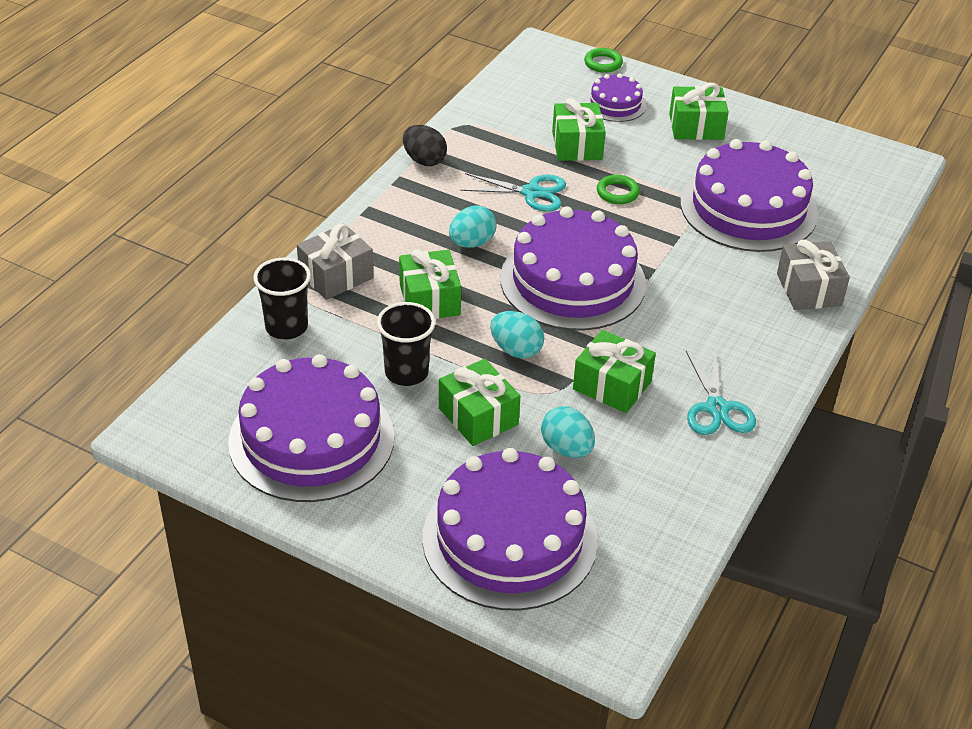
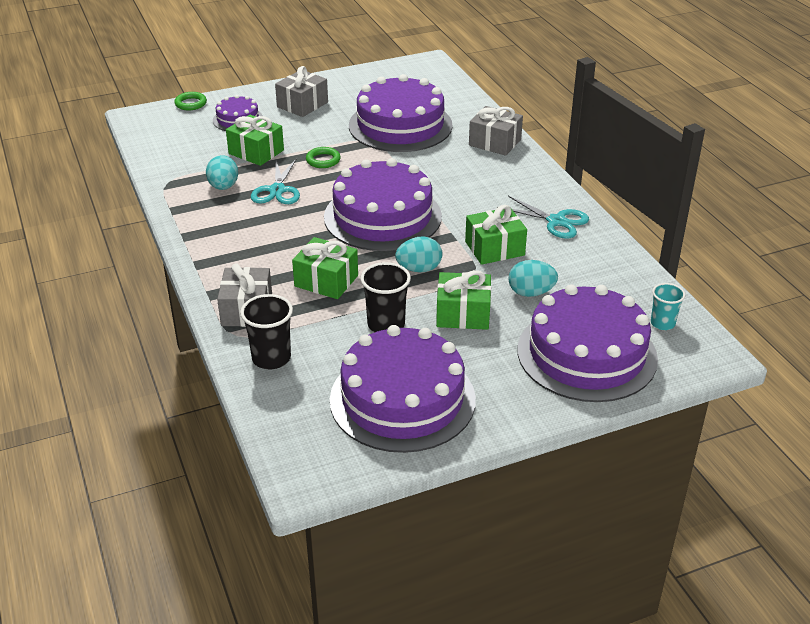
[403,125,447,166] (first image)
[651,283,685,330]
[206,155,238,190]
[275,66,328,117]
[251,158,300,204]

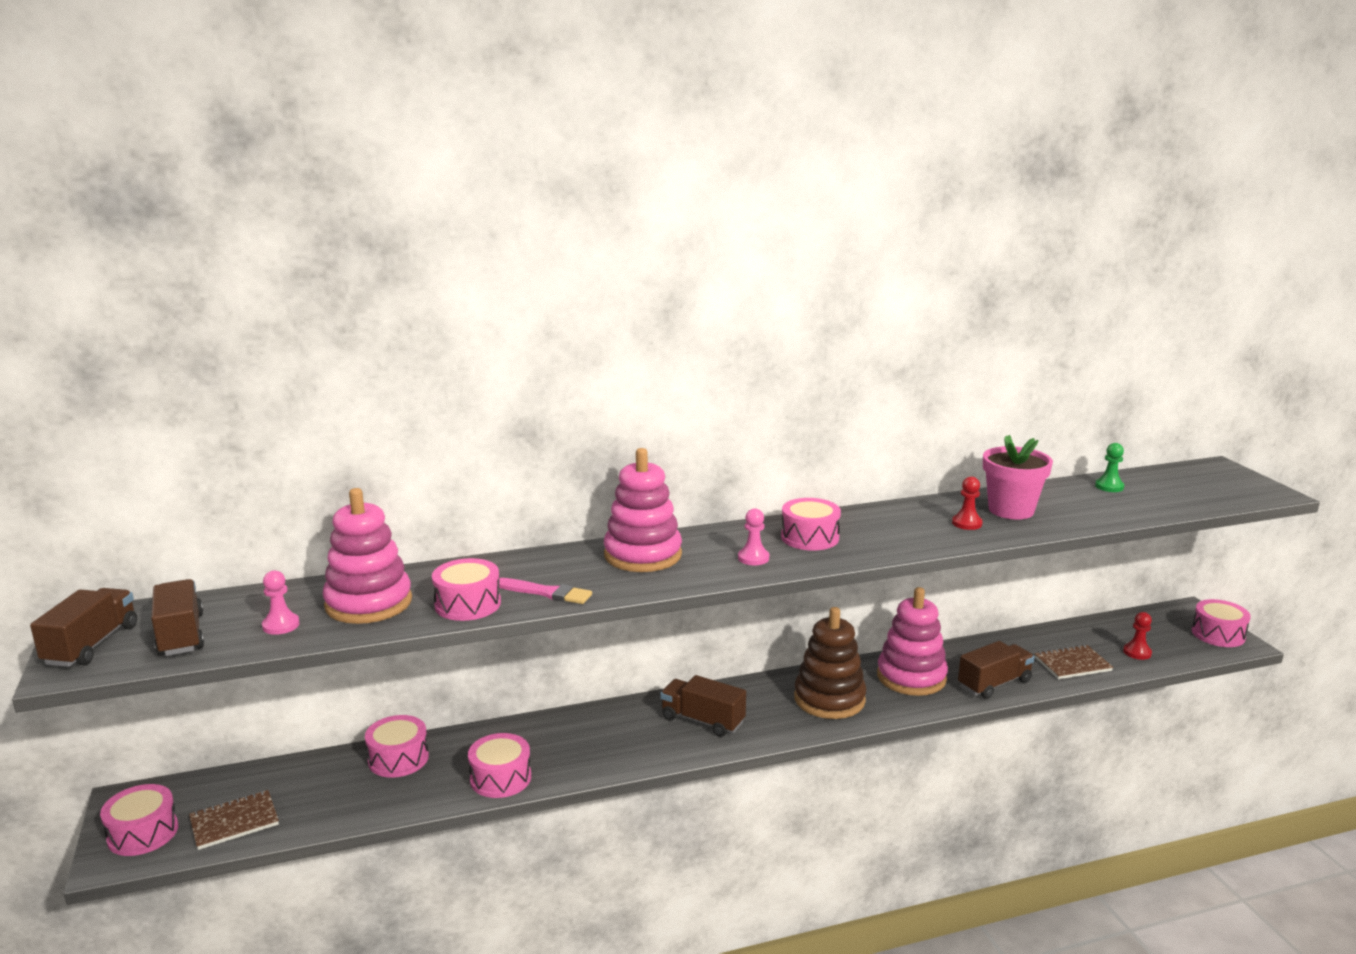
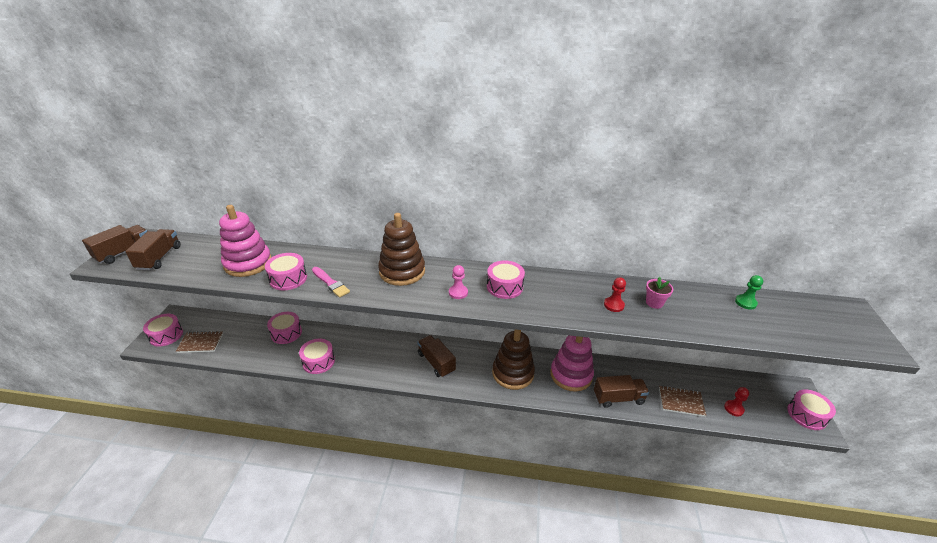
[262,570,300,635] (first image)
[378,213,425,286]
[646,277,673,309]

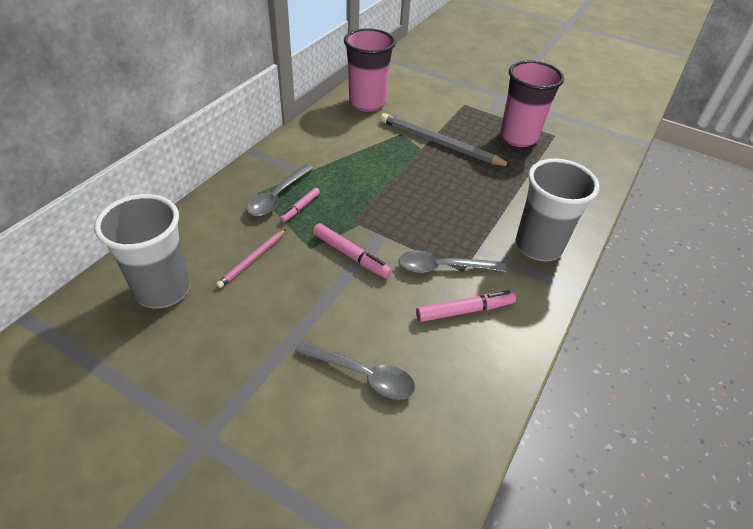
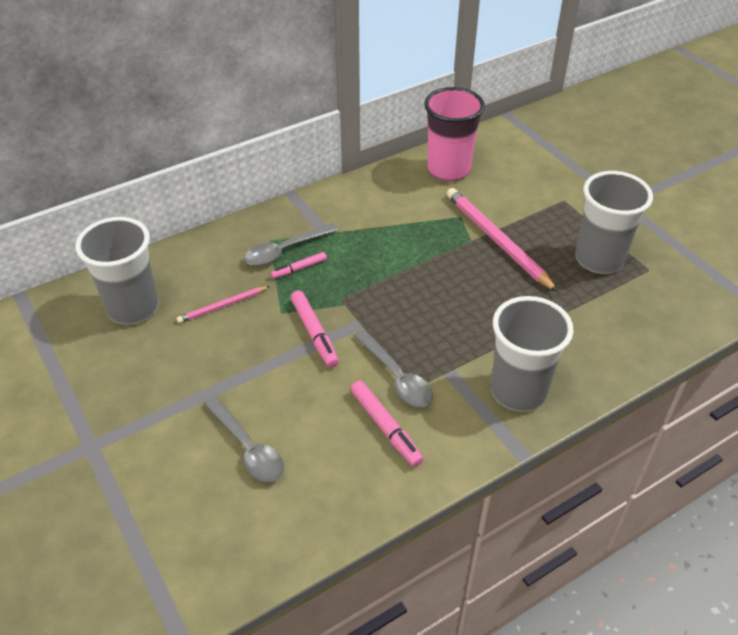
[446,188,558,292]
[576,171,653,274]
[354,329,433,407]
[351,381,424,467]

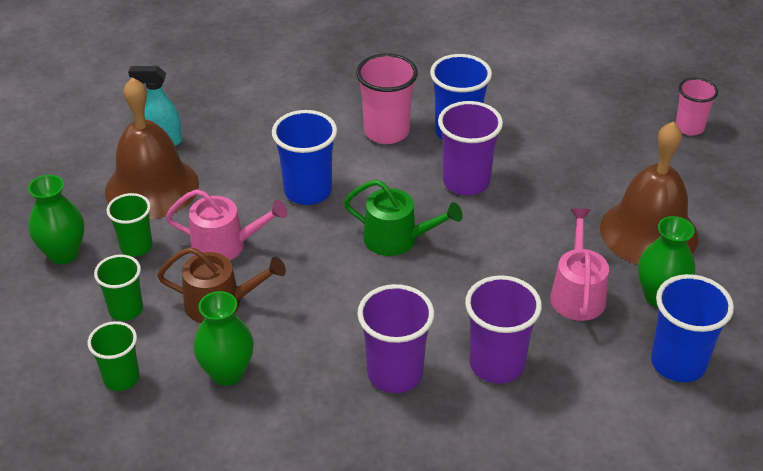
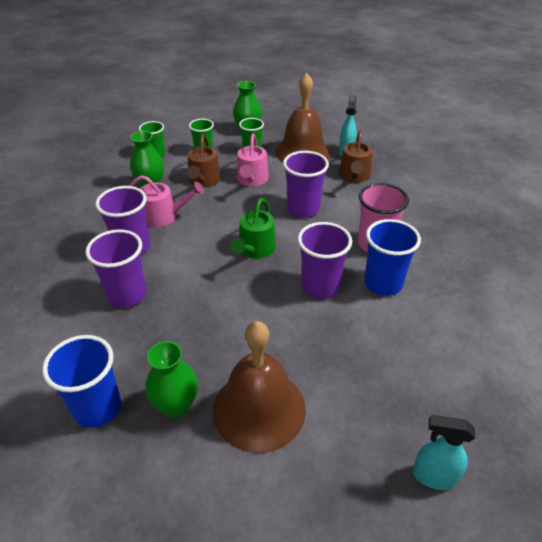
[339,130,373,183]
[129,175,204,228]
[413,415,475,490]
[283,151,329,218]

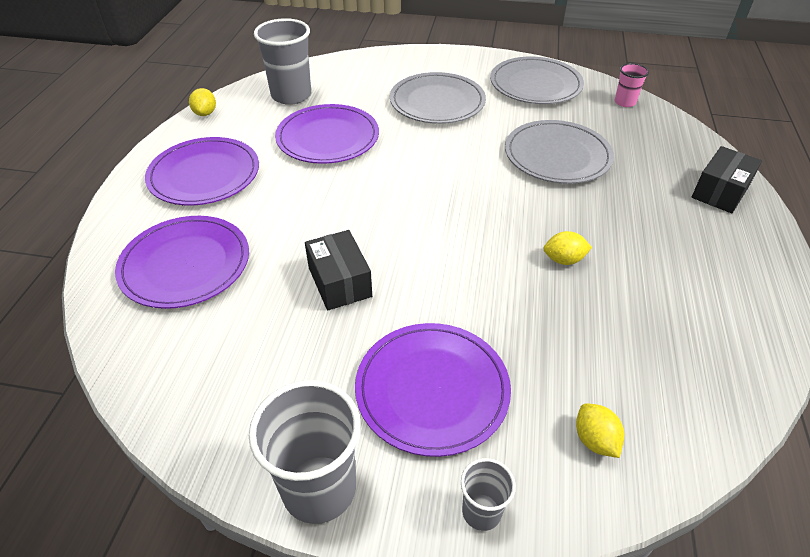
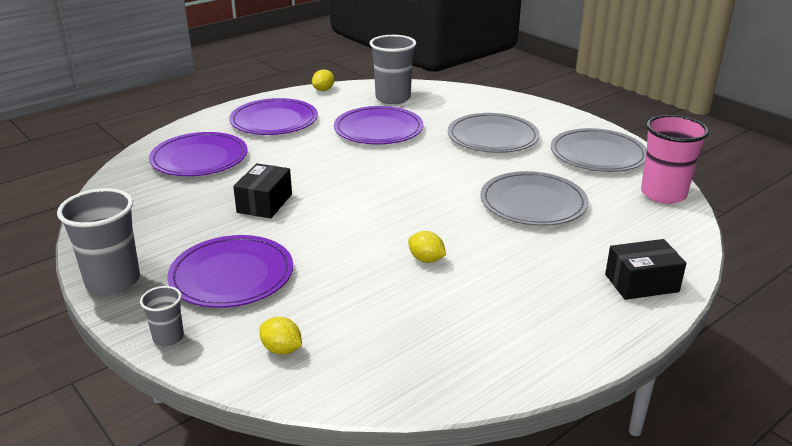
[260,317,302,355]
[641,115,709,204]

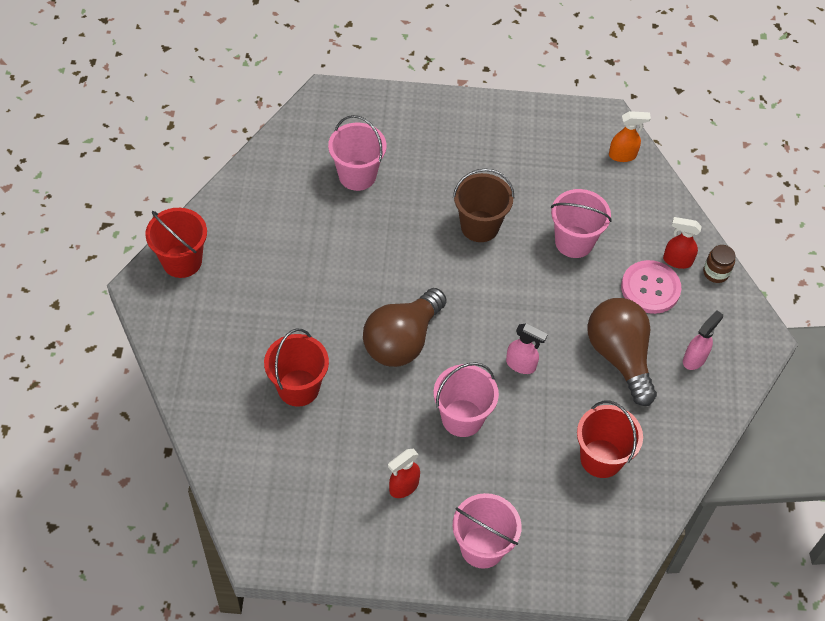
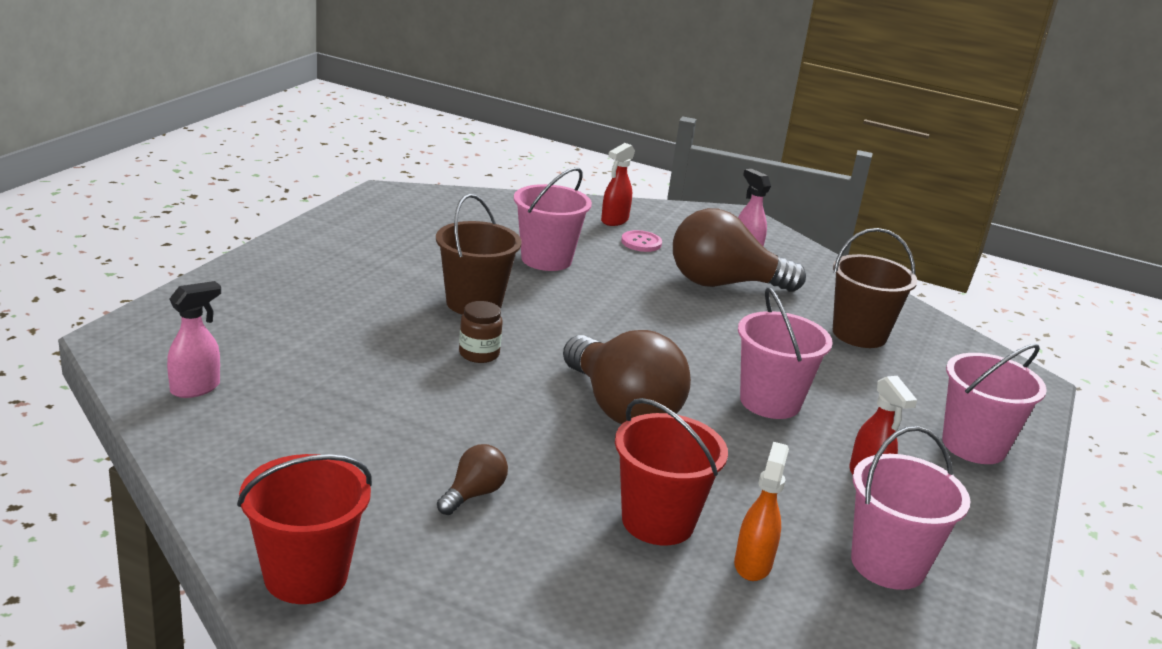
[437,444,508,515]
[851,426,970,590]
[167,281,221,398]
[734,442,789,581]
[459,301,503,363]
[833,228,917,348]
[621,230,662,252]

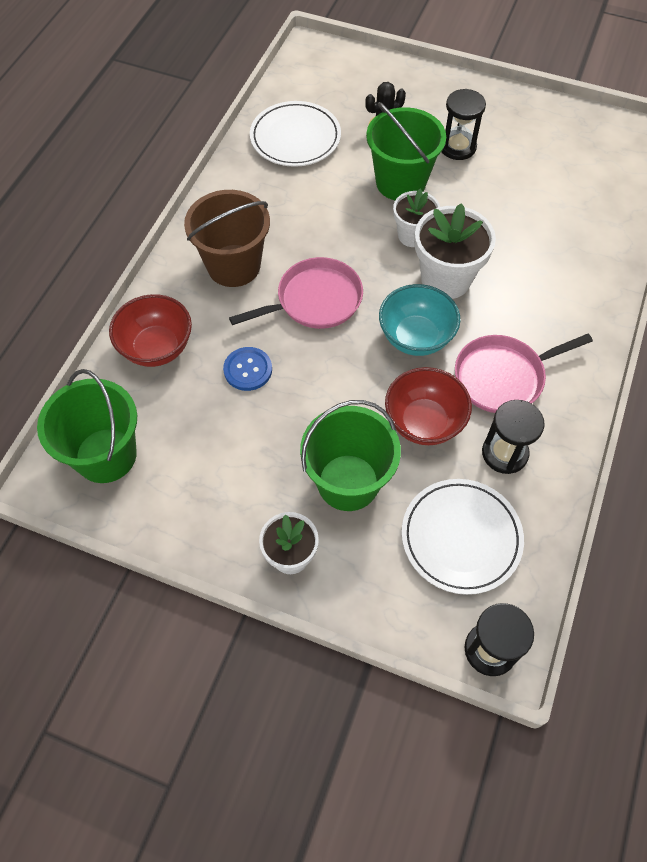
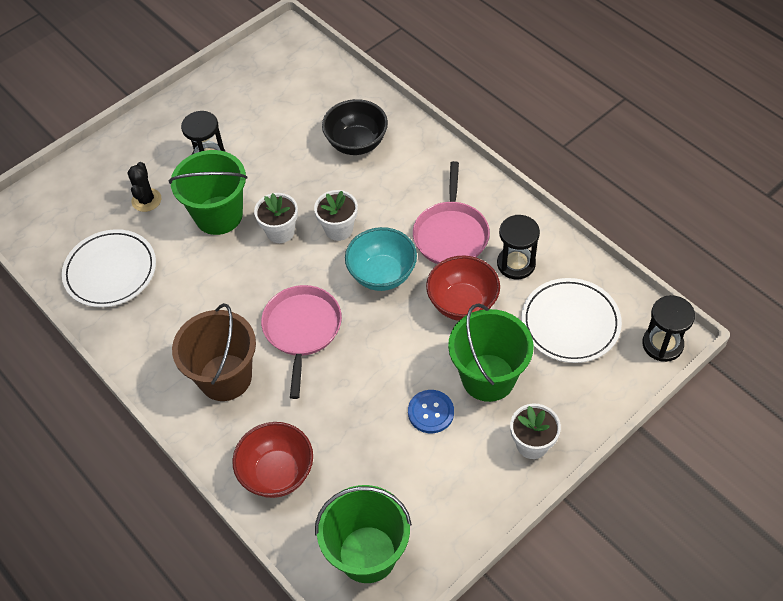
[322,99,388,155]
[408,390,454,433]
[314,190,358,241]

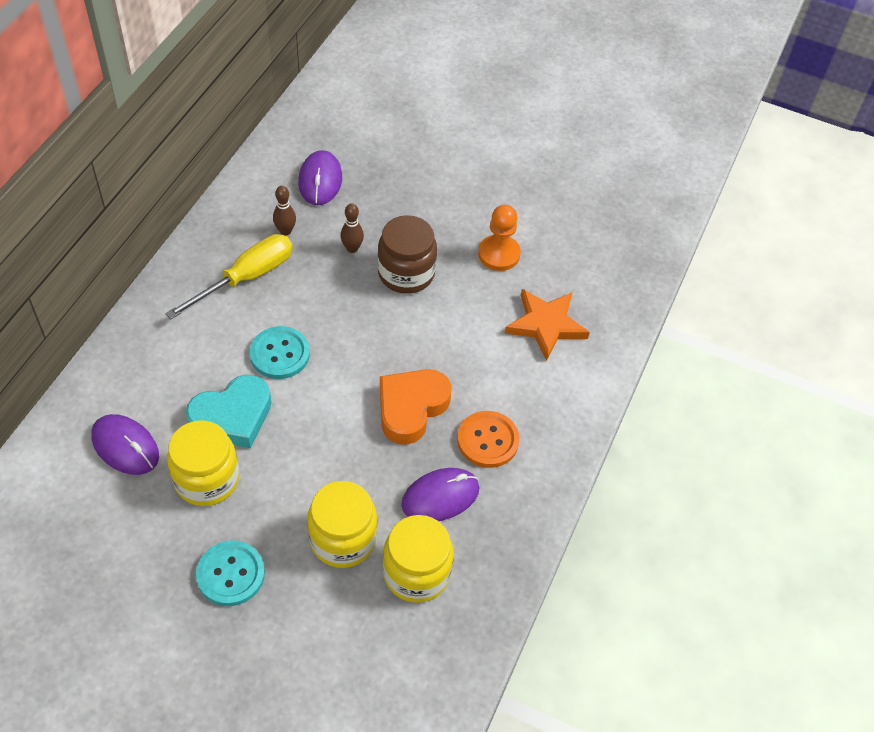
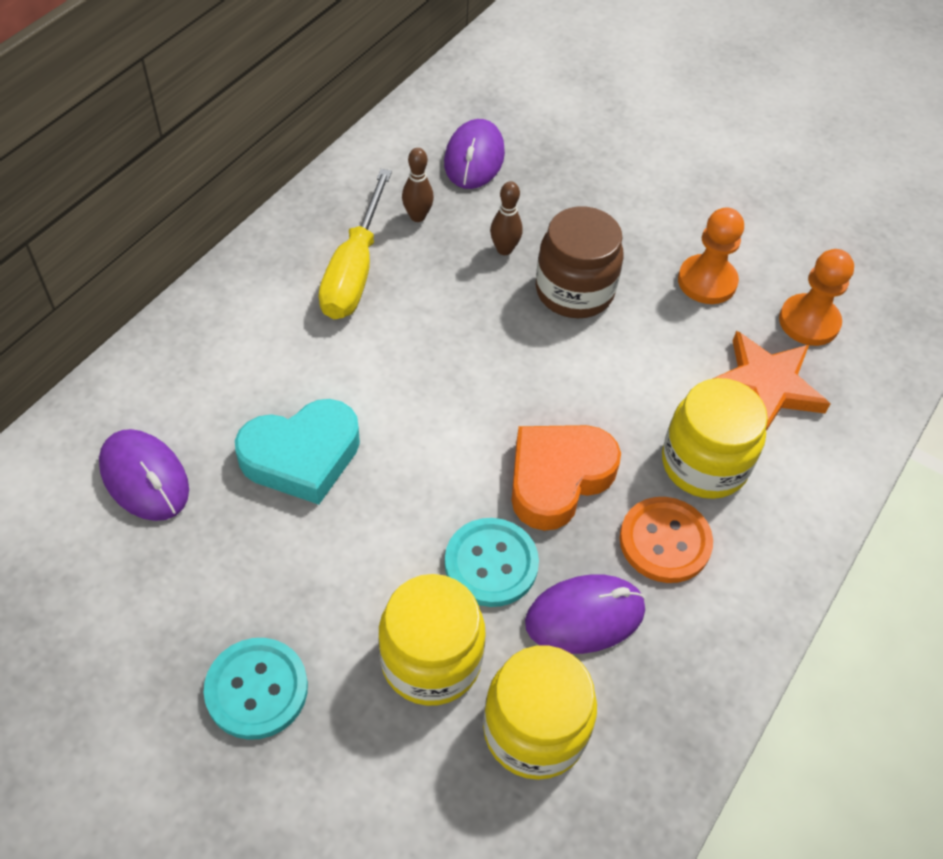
[779,249,854,346]
[662,378,768,499]
[445,518,539,607]
[318,169,392,319]

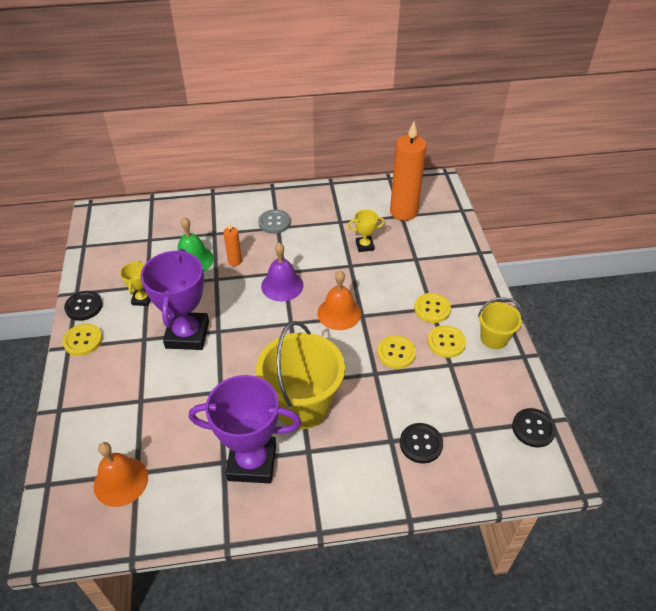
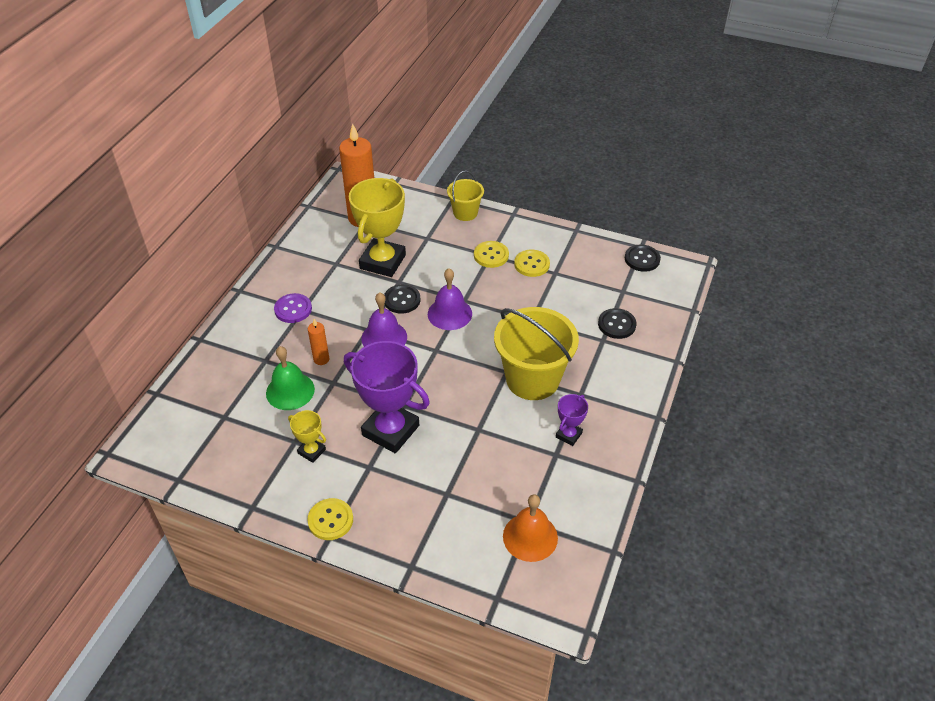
[377,335,416,369] (first image)
[384,284,420,314]
[447,171,484,221]
[274,293,312,323]
[428,268,472,330]
[556,394,588,446]
[349,178,406,277]

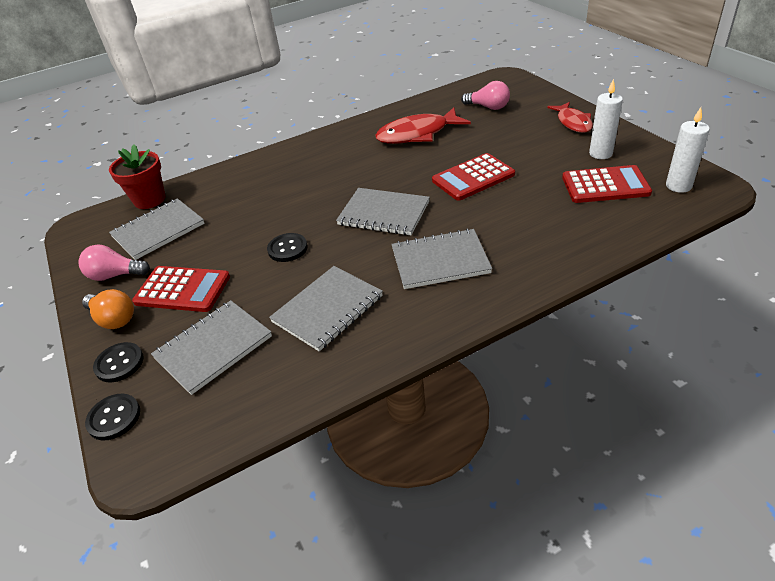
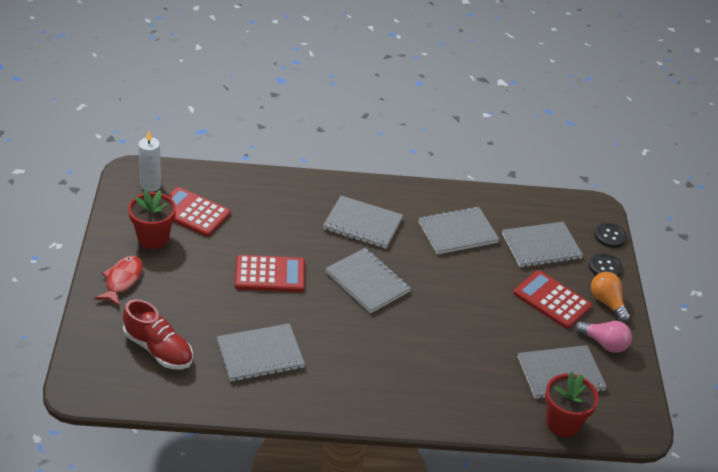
[267,233,308,262] (first image)
[217,323,305,382]
[123,299,193,369]
[128,190,176,249]

